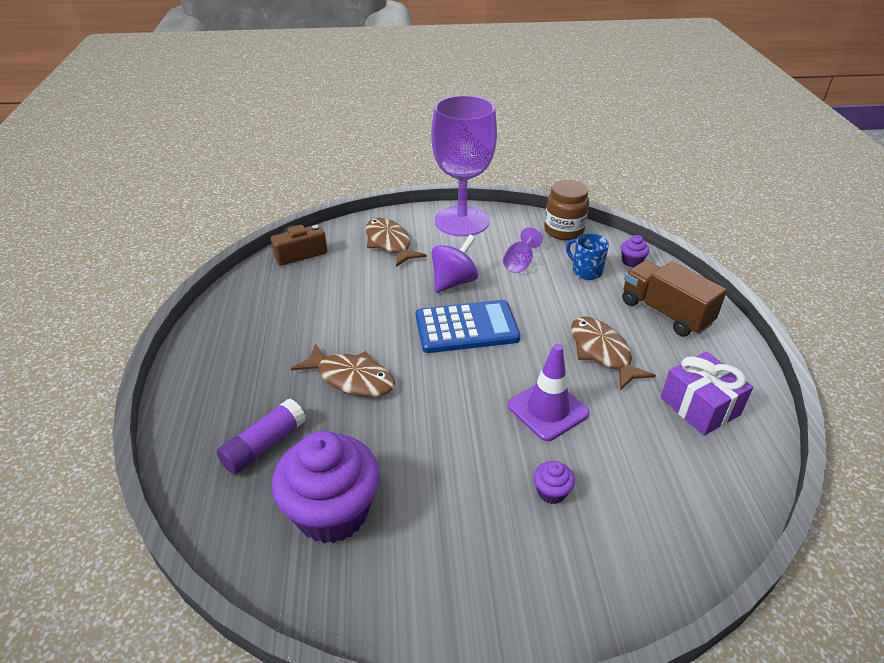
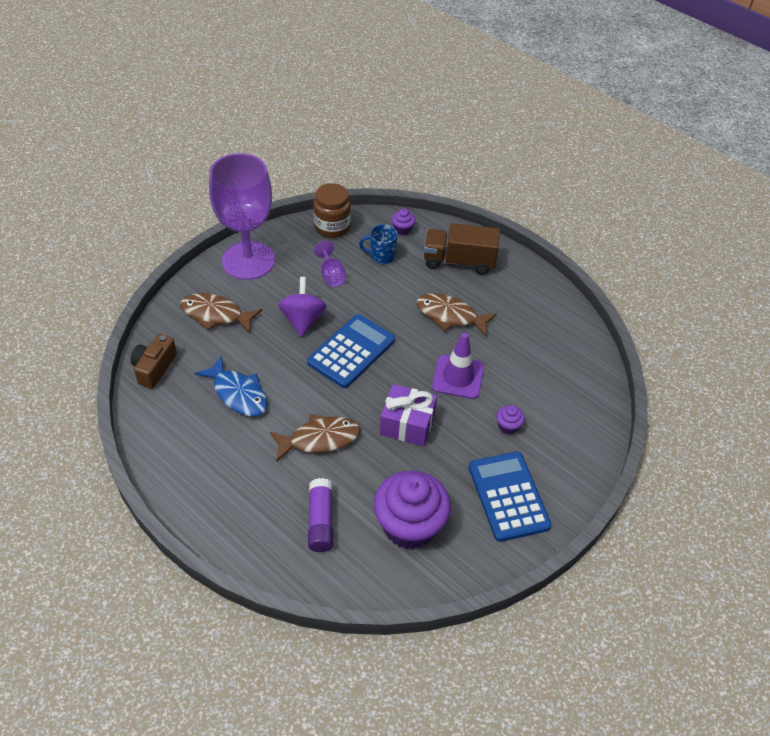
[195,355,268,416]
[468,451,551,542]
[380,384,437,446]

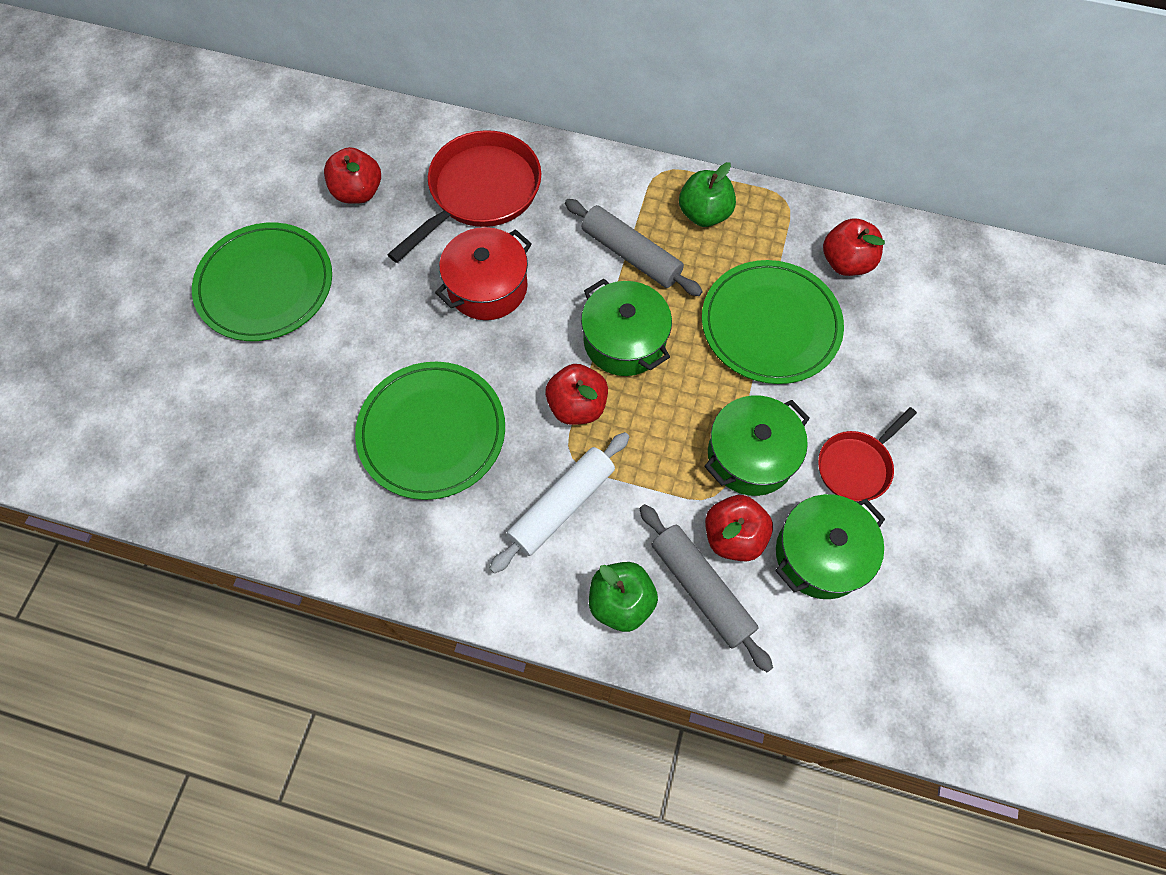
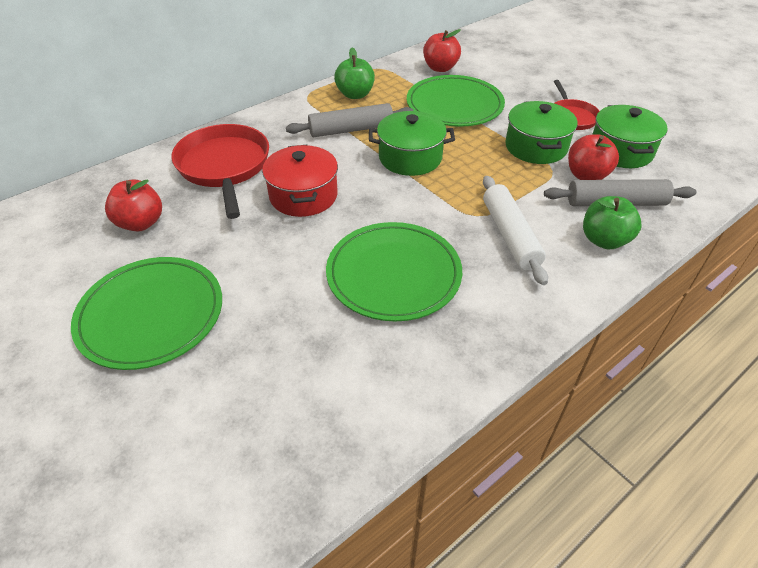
[545,364,608,425] (first image)

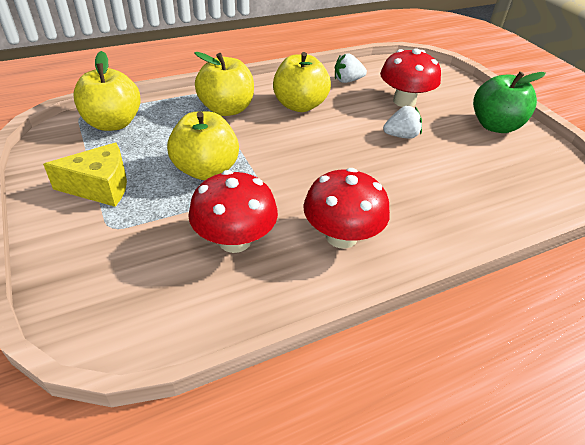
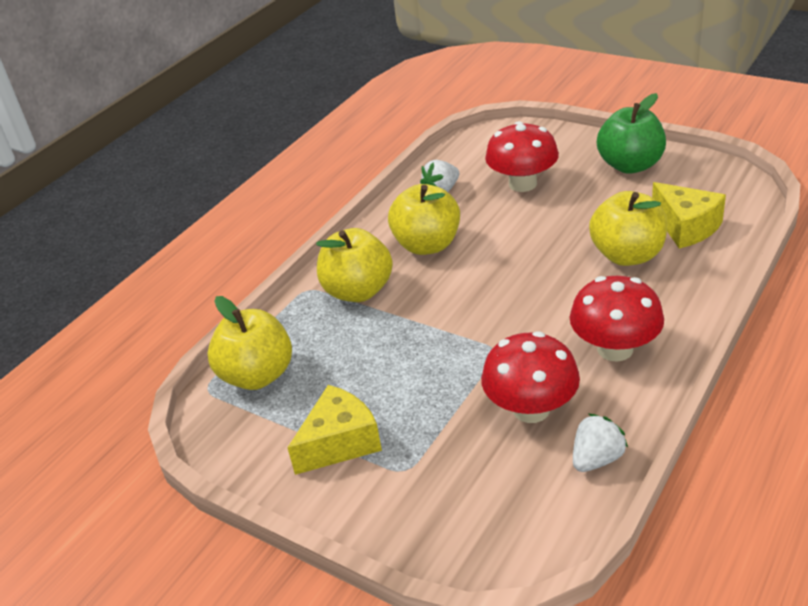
[652,182,726,249]
[589,191,667,266]
[573,414,628,472]

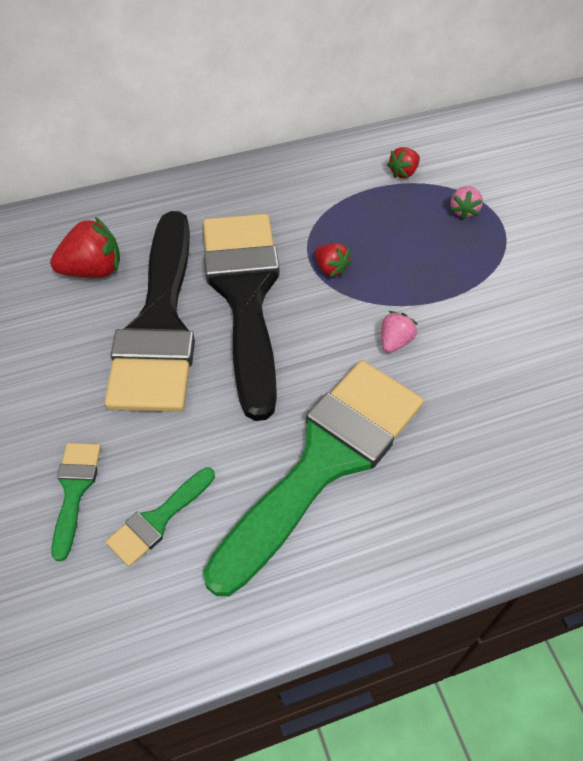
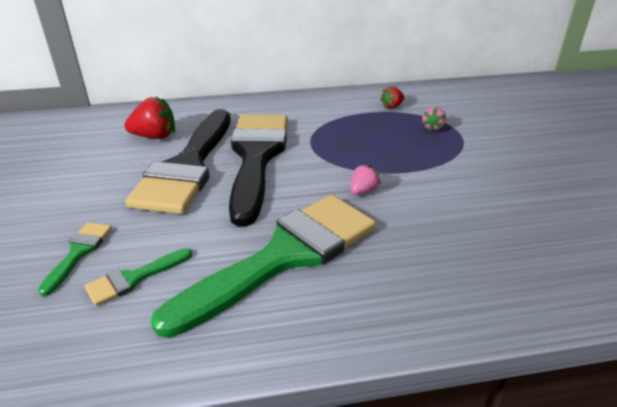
[314,243,351,277] (first image)

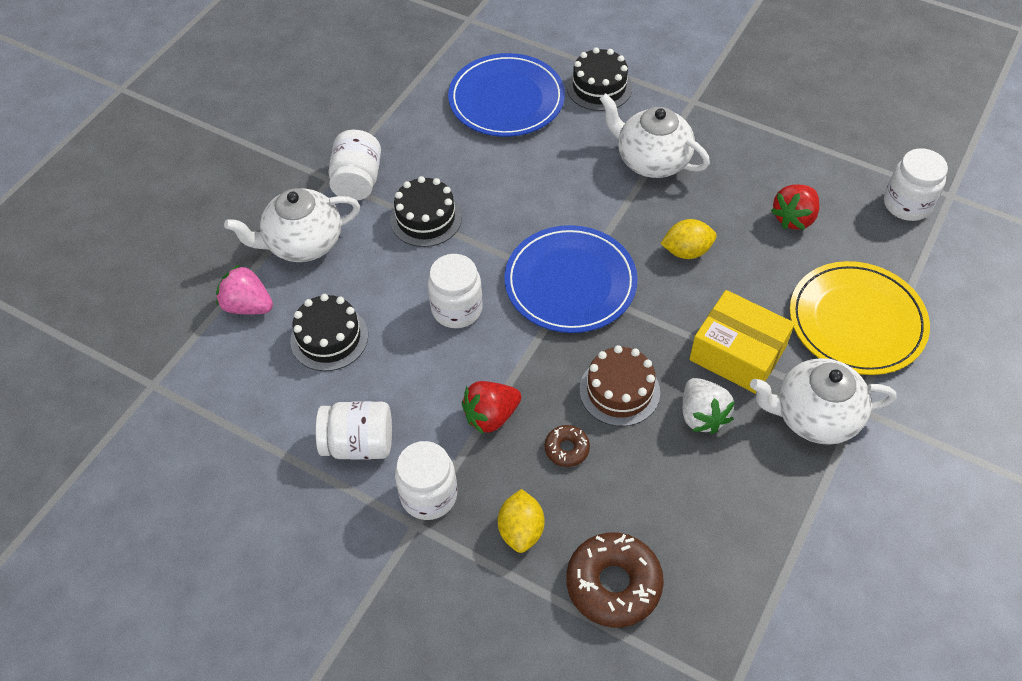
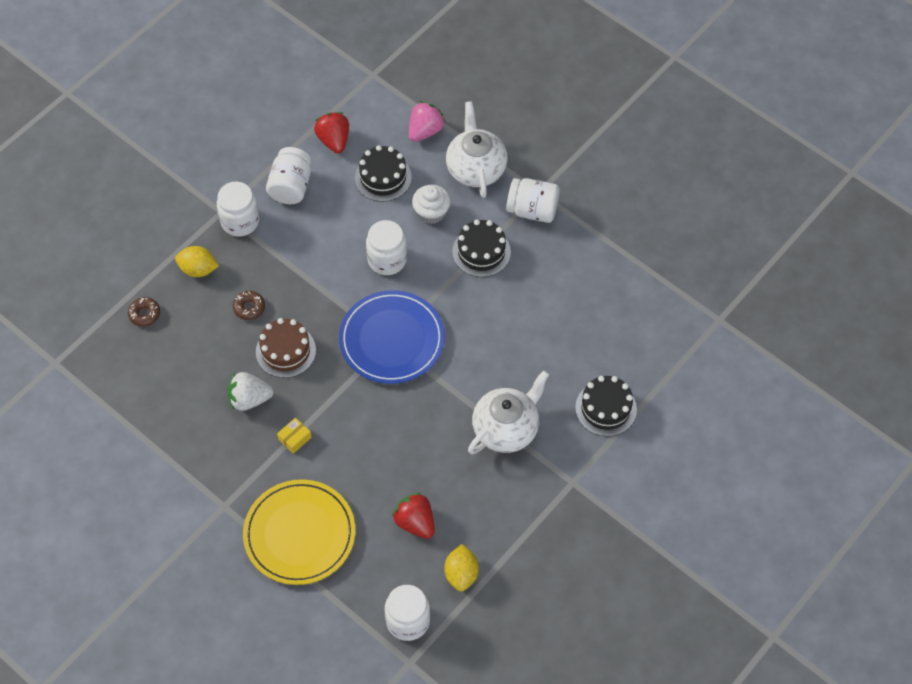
[448,53,565,137] (first image)
[750,358,896,445] (first image)
[412,185,451,224]
[314,112,349,153]
[444,544,479,592]
[128,297,160,327]
[277,418,312,454]

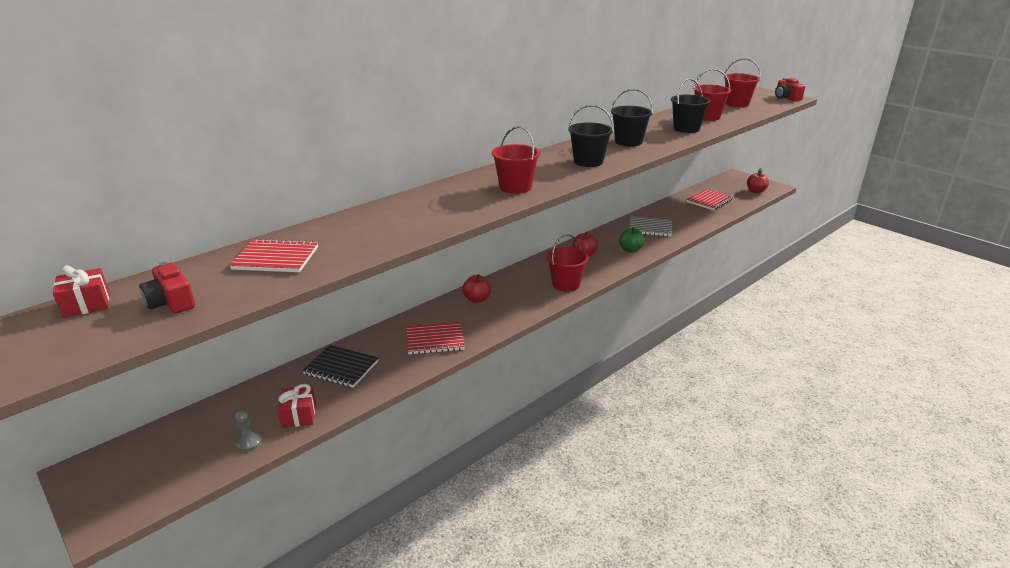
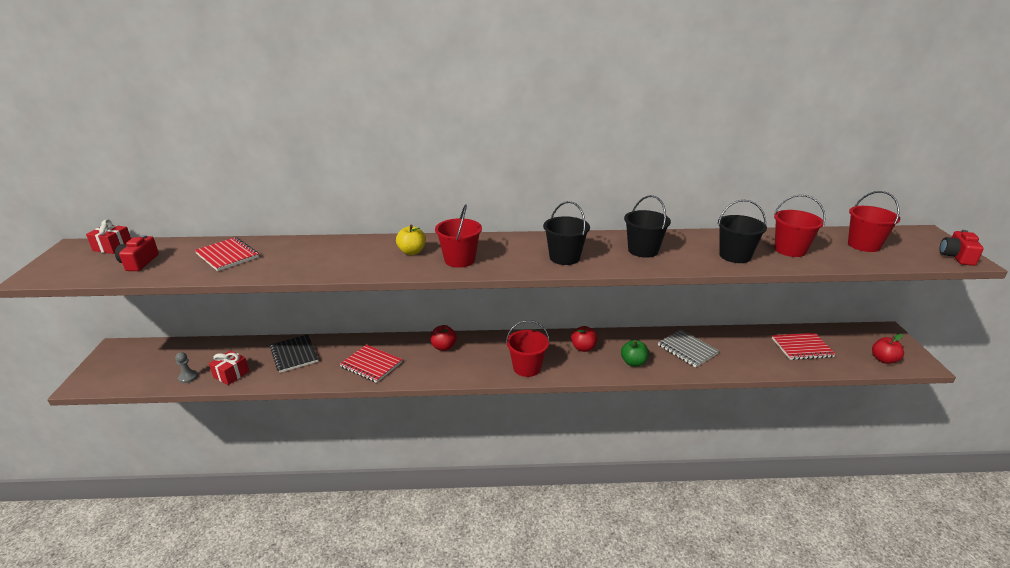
[396,225,426,255]

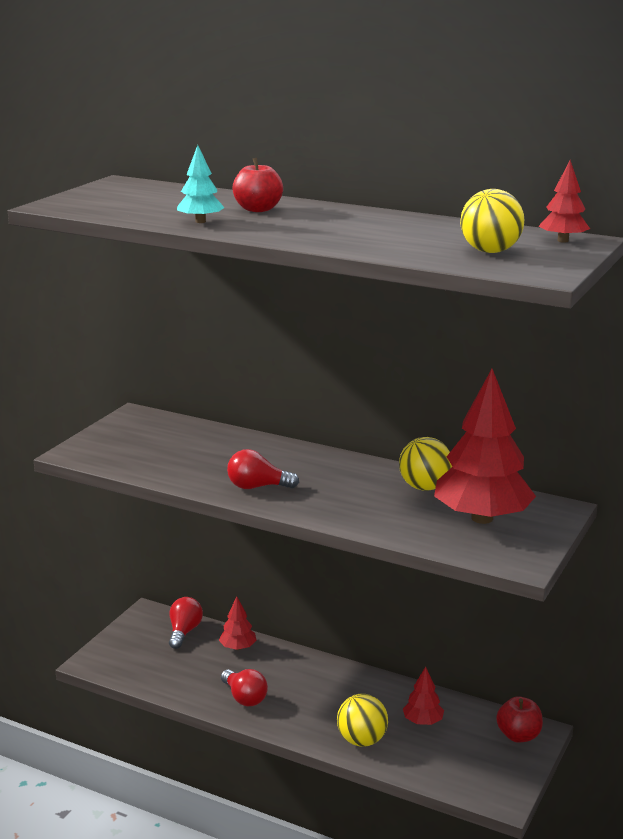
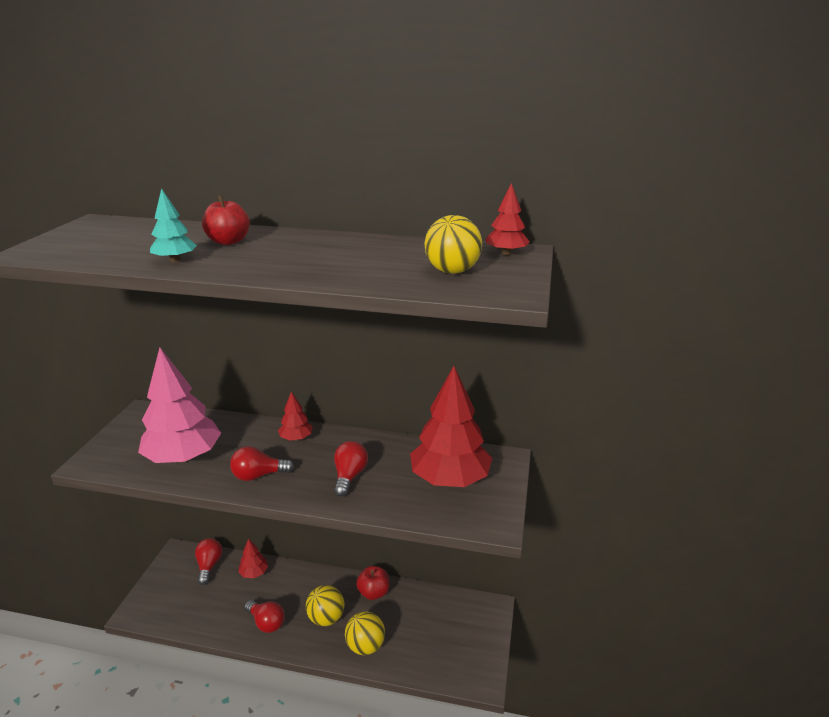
[138,348,221,463]
[334,441,368,497]
[306,585,345,626]
[278,392,313,441]
[356,566,389,600]

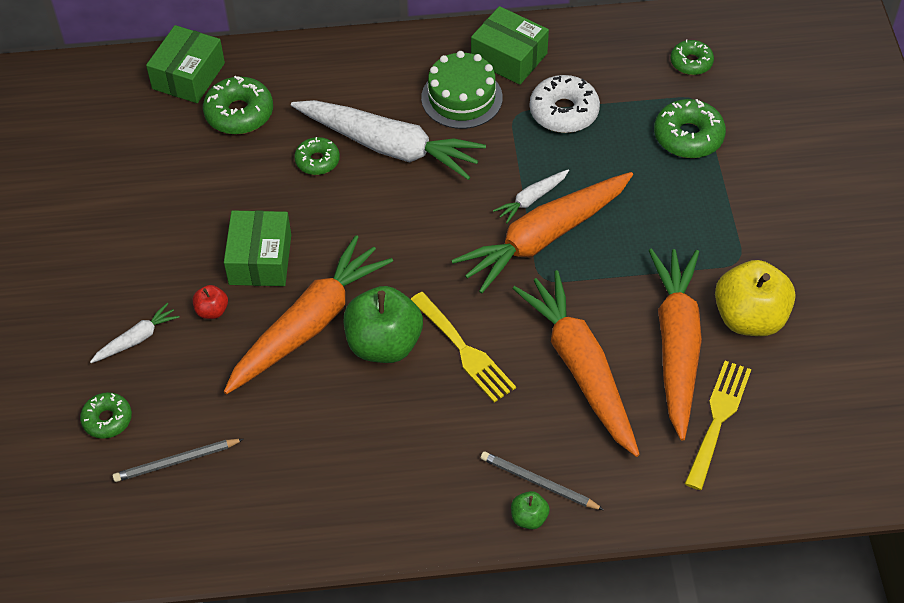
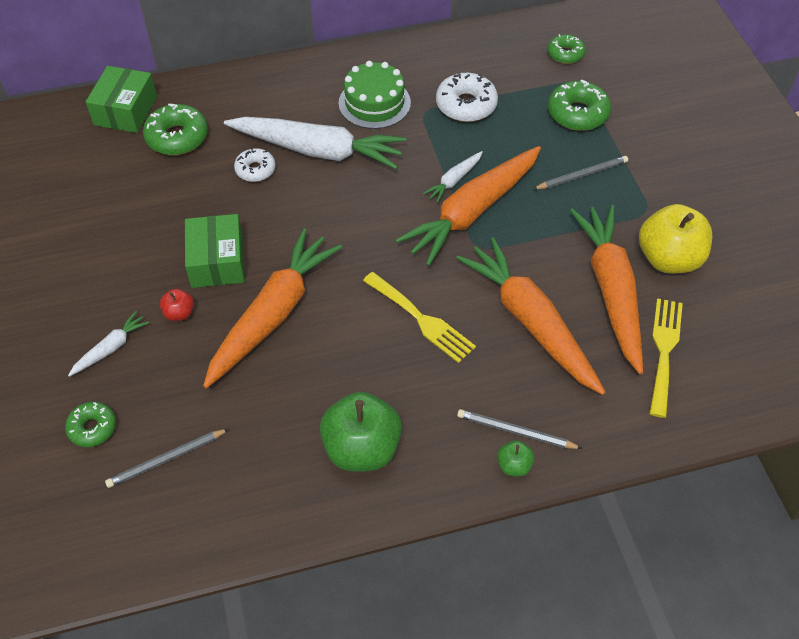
[471,6,549,85] (first image)
[533,156,628,189]
[320,392,402,472]
[234,148,276,182]

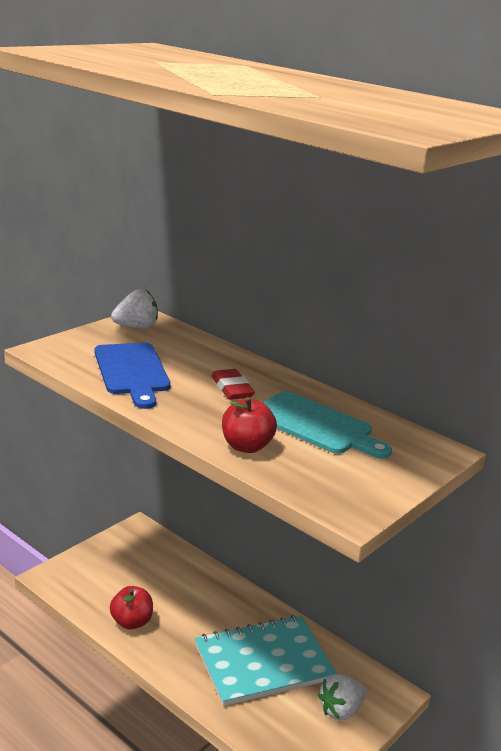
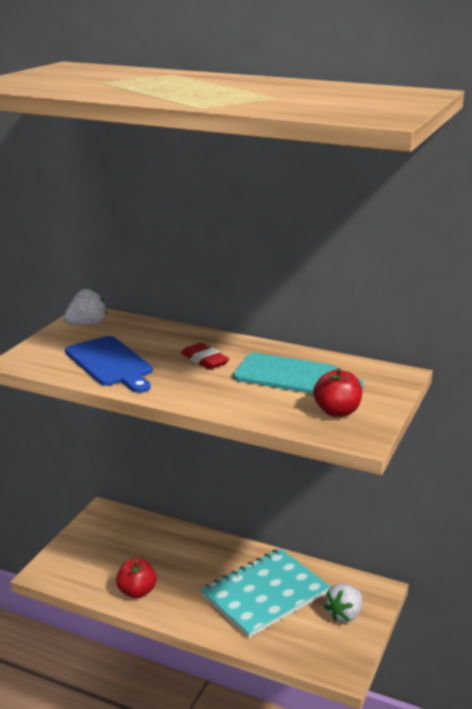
[314,368,362,417]

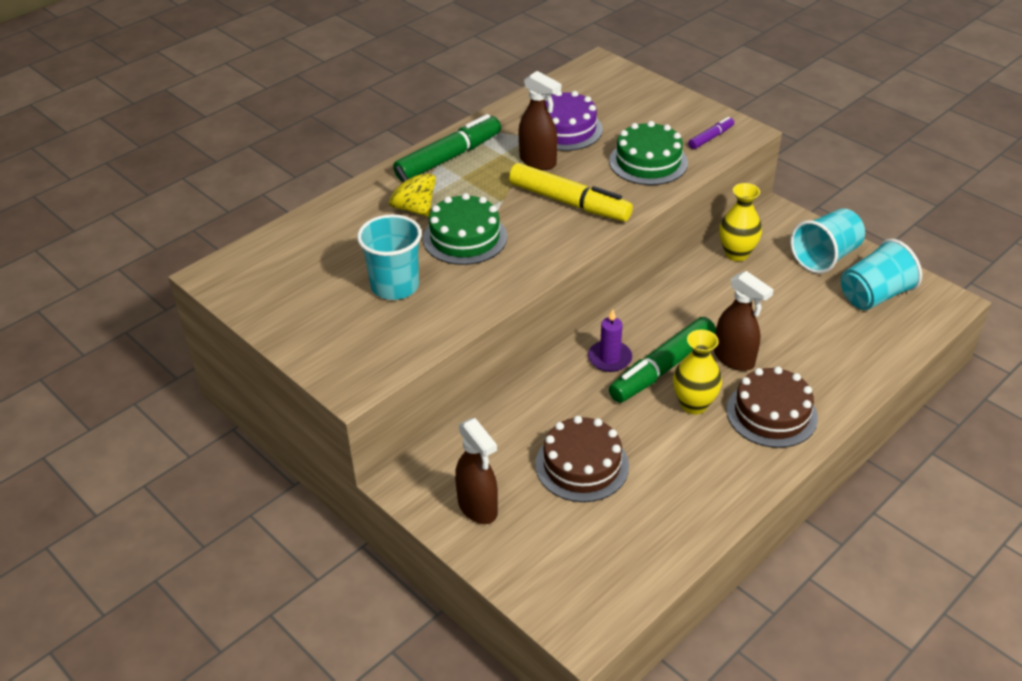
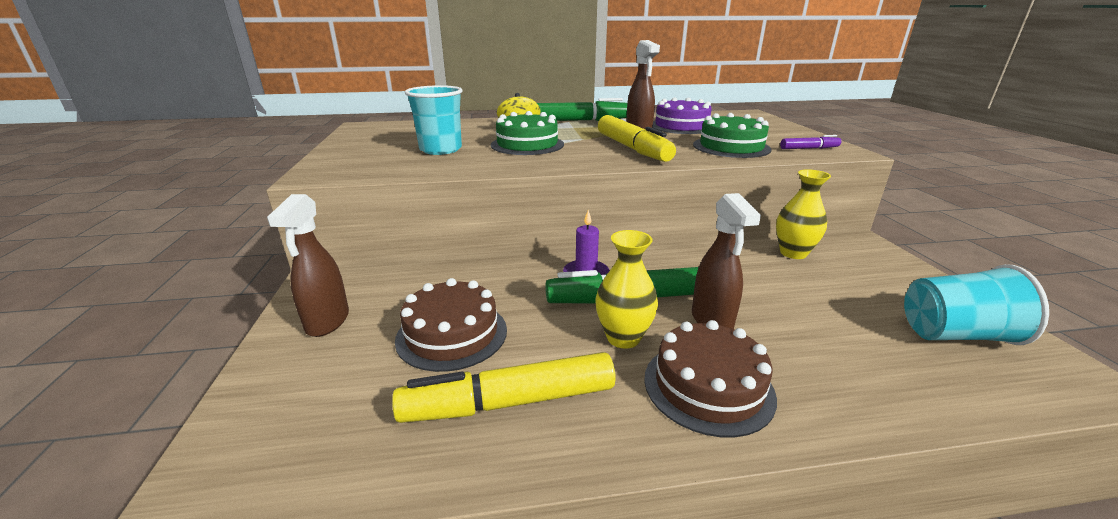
[790,208,865,274] (first image)
[392,352,615,423]

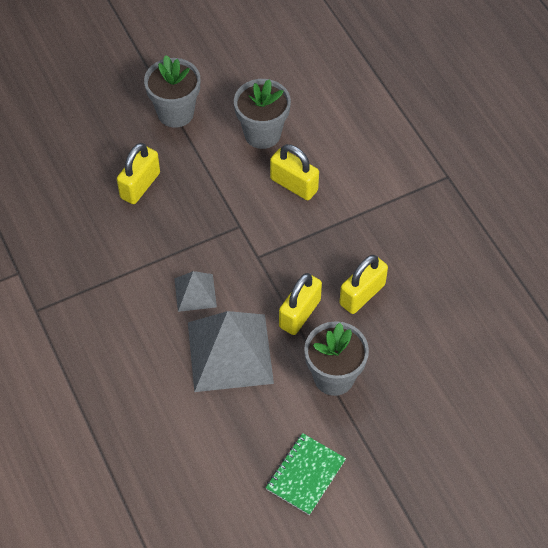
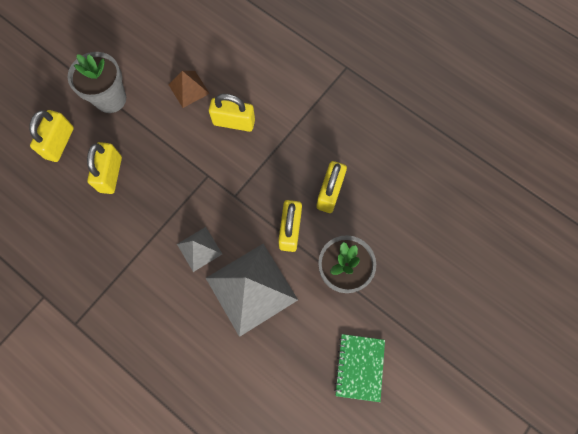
[29,110,74,162]
[169,71,210,108]

